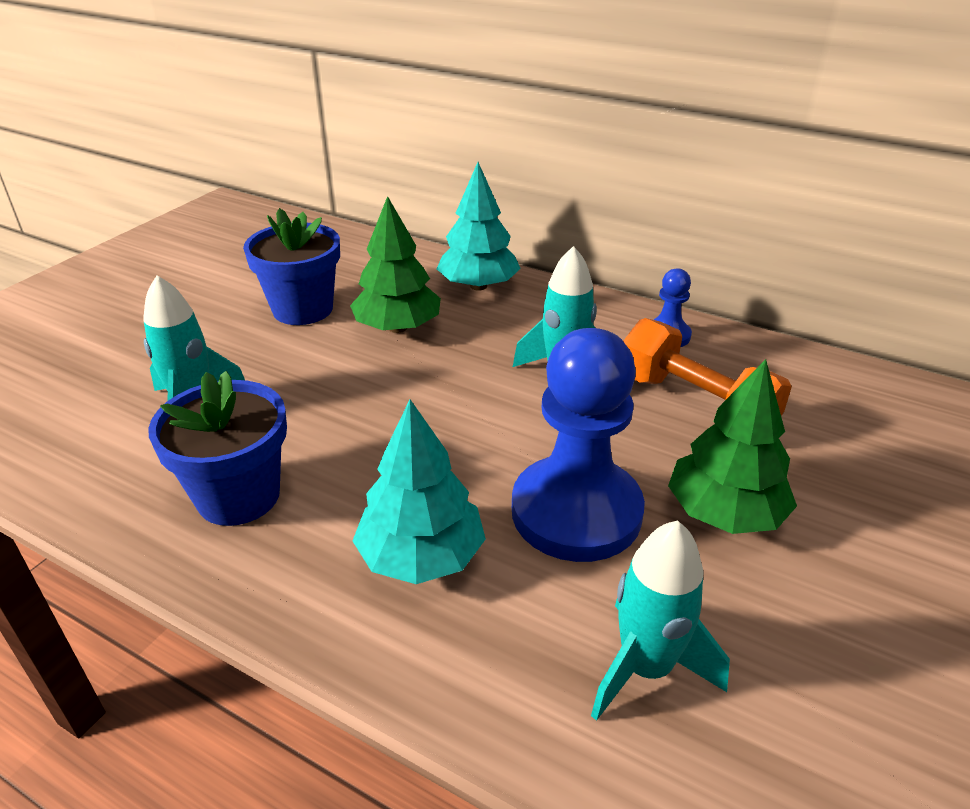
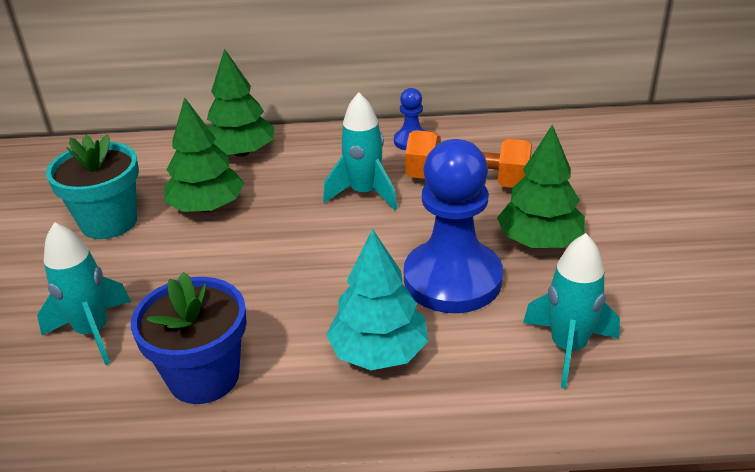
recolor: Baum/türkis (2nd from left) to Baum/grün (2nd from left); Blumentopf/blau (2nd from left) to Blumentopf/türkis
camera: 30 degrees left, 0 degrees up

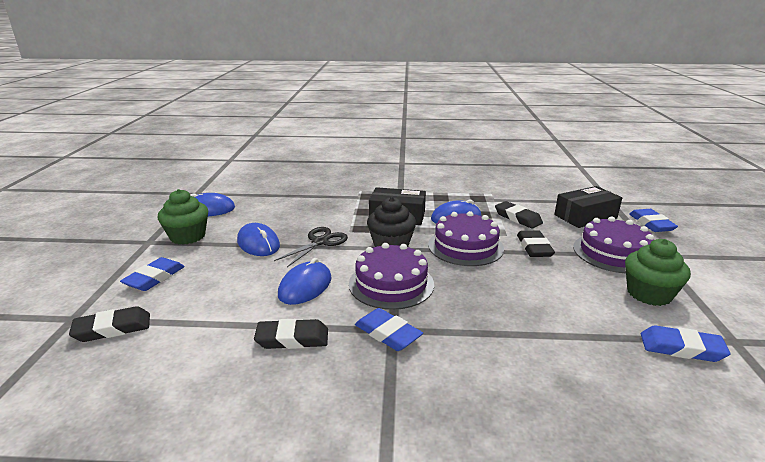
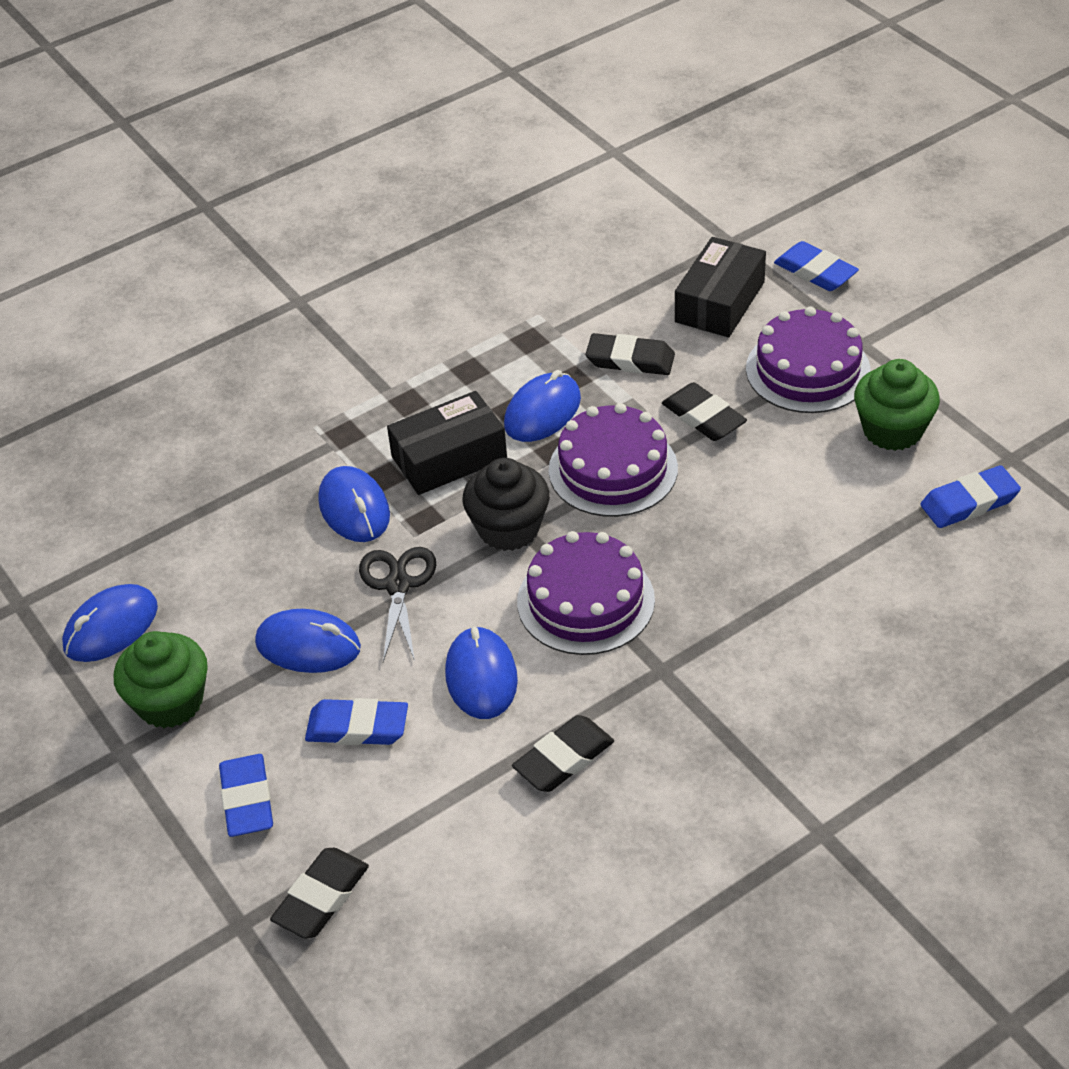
insert: Computermaus/blau (3rd from left)
move: Radiergummi/blau (2nd from left)
camera: 35 degrees left, 20 degrees up

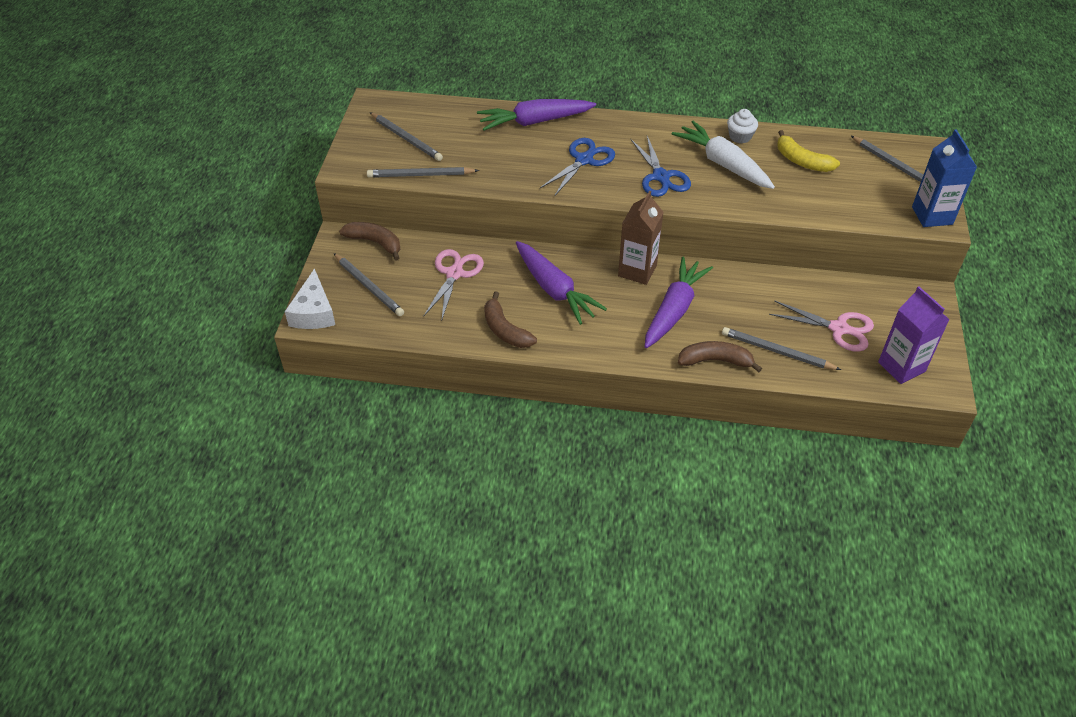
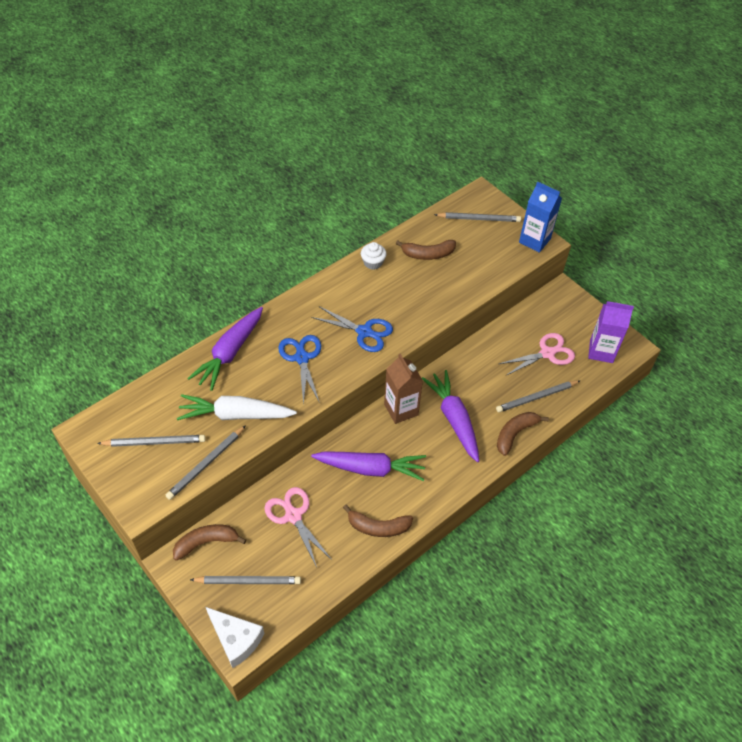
move: Karotte/weiß
recolor: Banane/gelb to Banane/braun (3rd from left)
camera: 50 degrees left, 5 degrees up

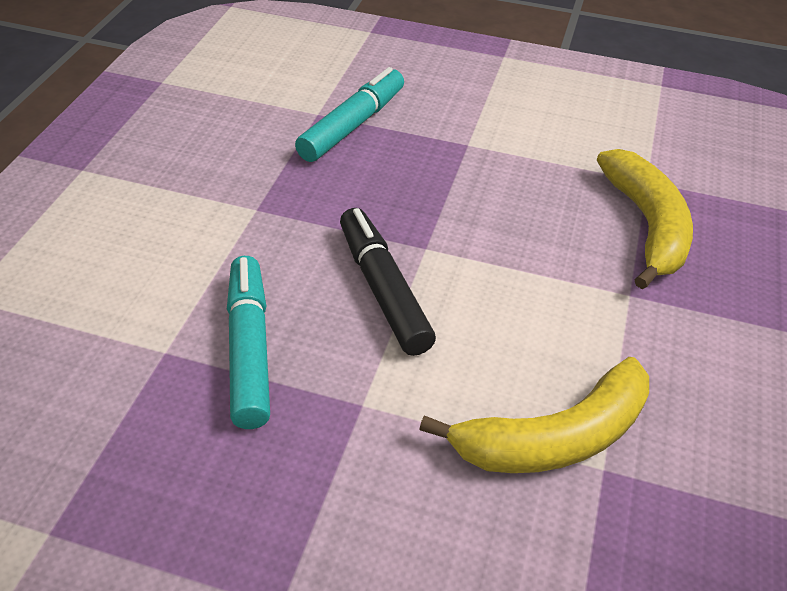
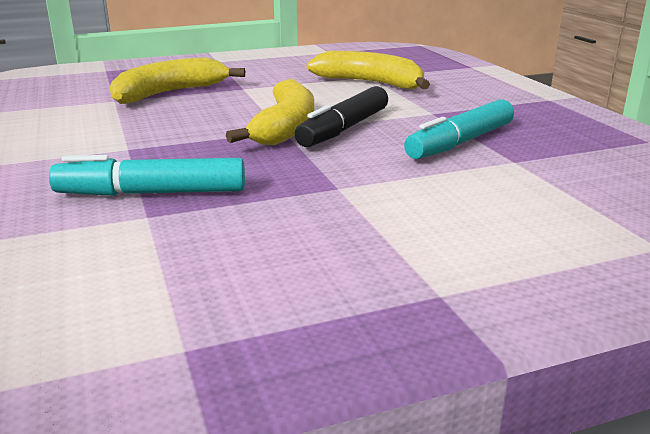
insert: Banane/gelb (2nd from left)
camera: 125 degrees left, 20 degrees down

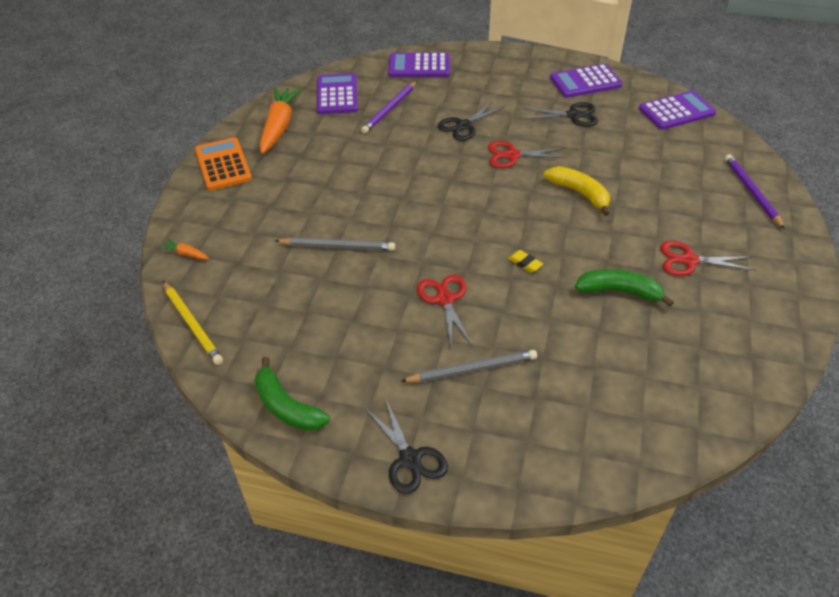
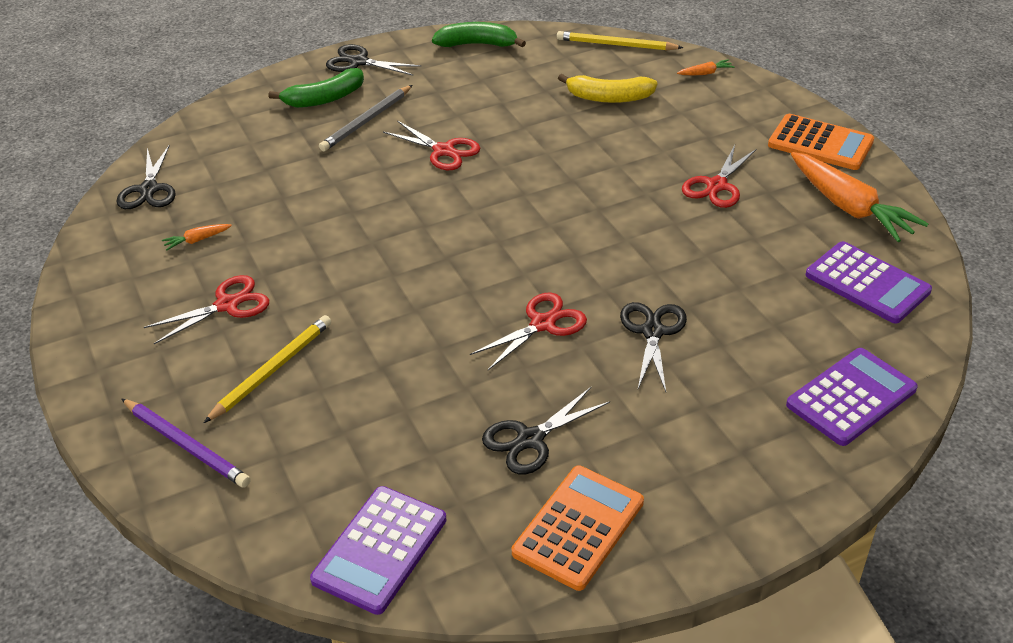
delete: Bleistift/lila (1st from left); Bleistift/grau (1st from left); Radiergummi/gelb
insert: Schere/schwarz (1st from left); Schere/rot (4th from left); Karotte/orange (1st from left); Bleistift/gelb (1st from left)
move: Banane/gelb; Banane/grün (2nd from left in the first image) to Banane/grün (1st from left)
recolor: Taschenrechner/lila (3rd from left) to Taschenrechner/orange (1st from left)
camera: 140 degrees right, 5 degrees down

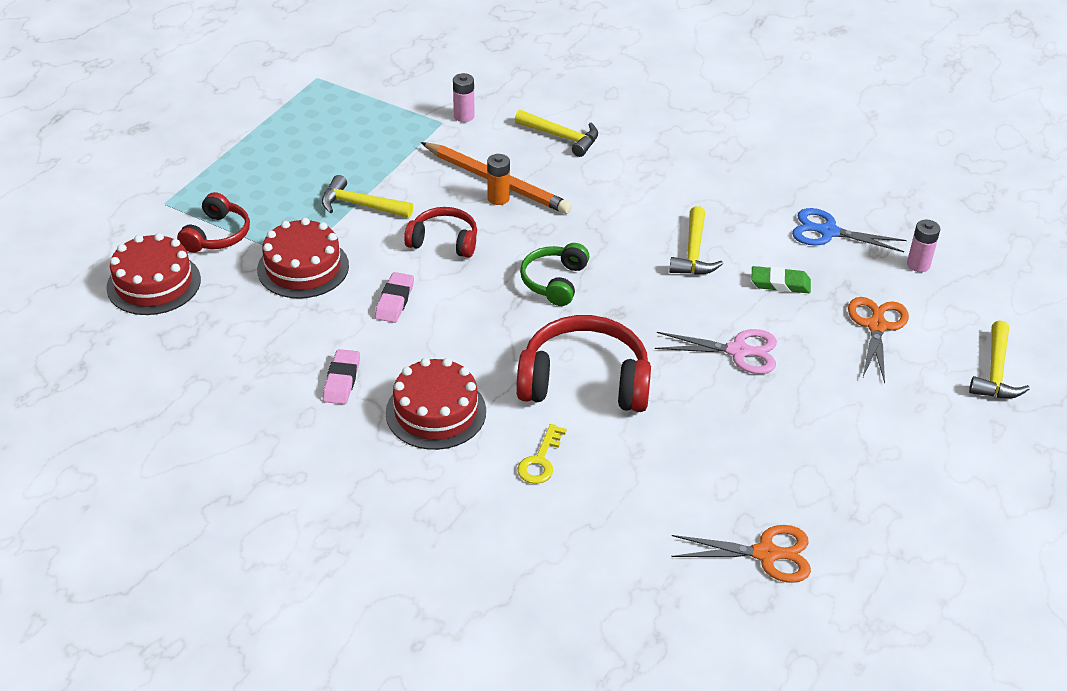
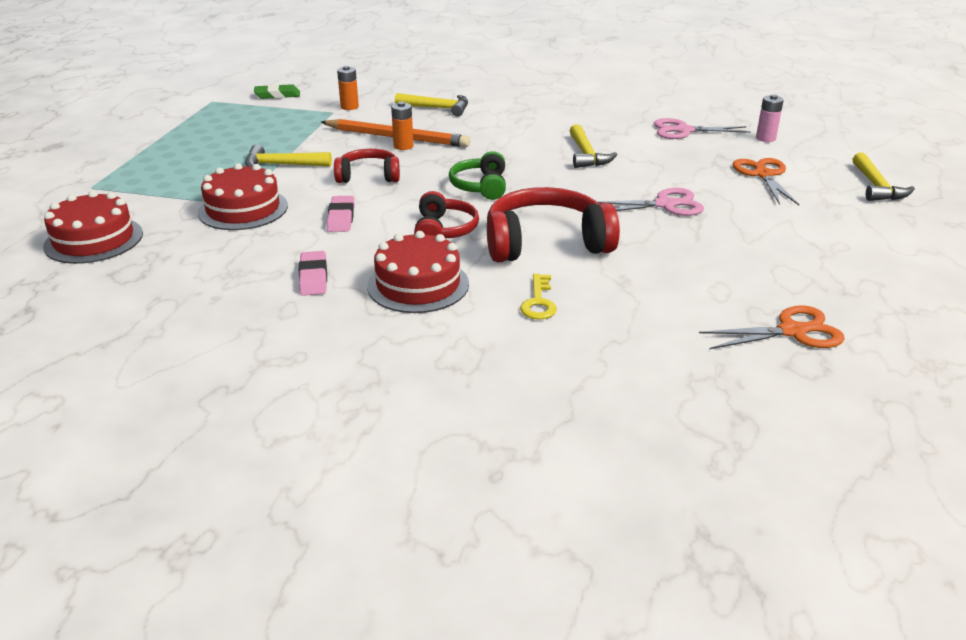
move: Kopfhörer/rot (1st from left in the first image) to Kopfhörer/rot (2nd from left); Radiergummi/grün
recolor: Batterie/rosa (1st from left) to Batterie/orange (1st from left); Schere/blau to Schere/rosa (2nd from left)
camera: 15 degrees left, 10 degrees down

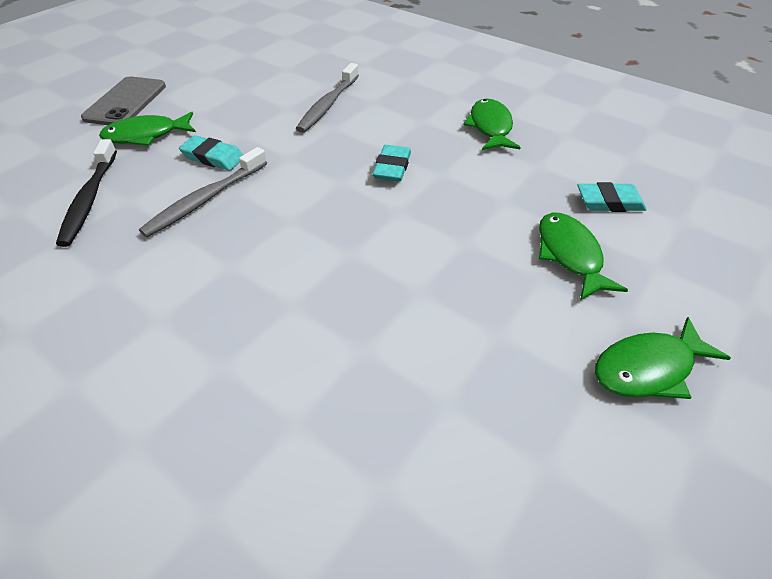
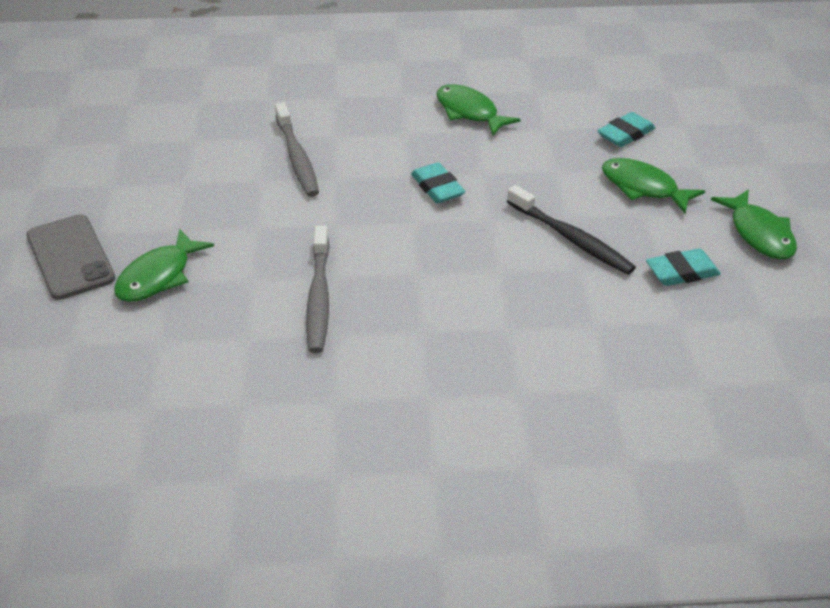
move: Radiergummi/türkis (1st from left in the first image) to Radiergummi/türkis (3rd from left); Zahnbürste/schwarz
rotate: Fisch/grün (4th from left) 45 degrees counterclockwise
camera: 40 degrees left, 5 degrees down

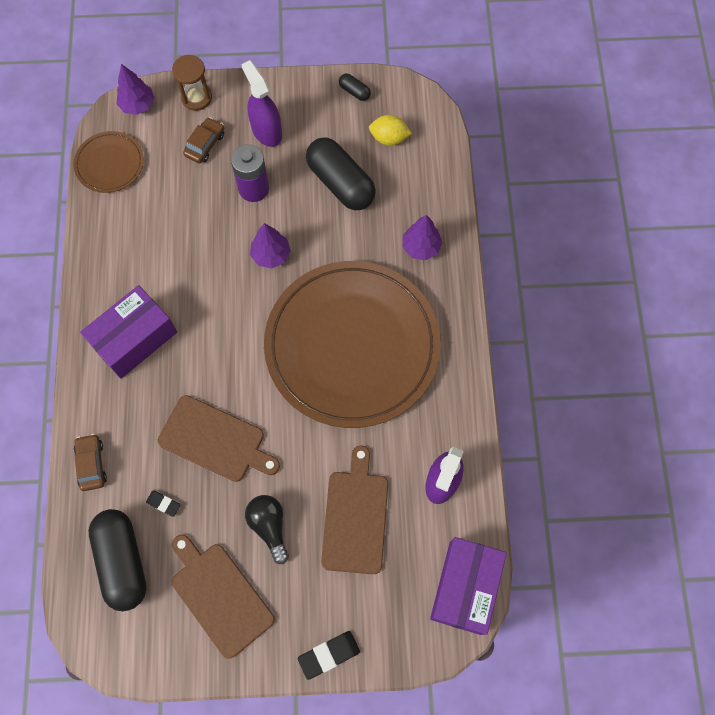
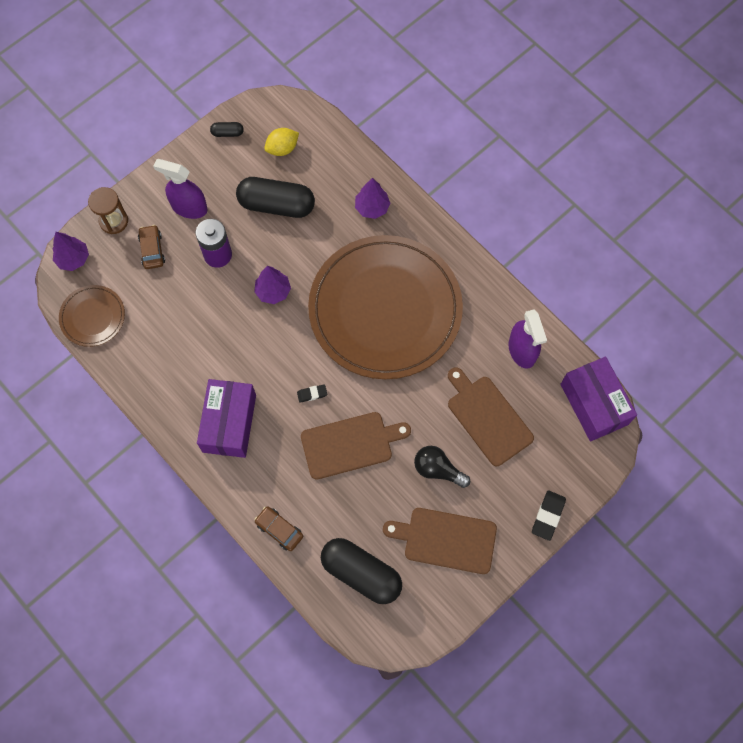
move: Radiergummi/schwarz (1st from left)
camera: 40 degrees left, 0 degrees up

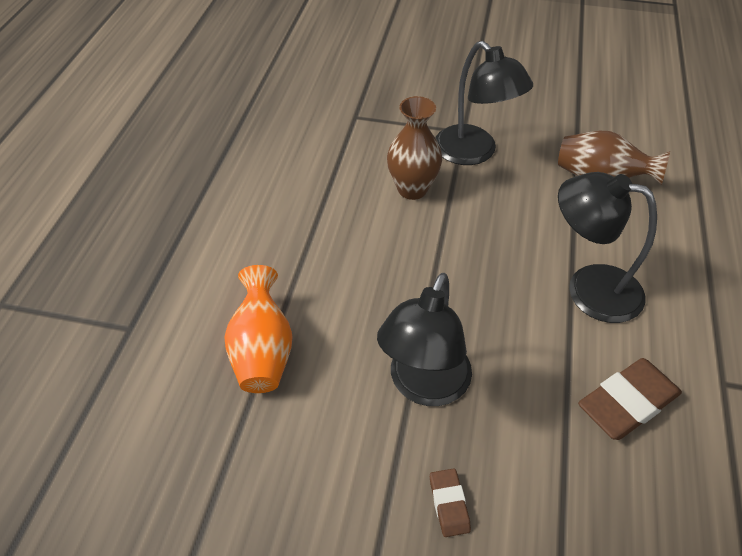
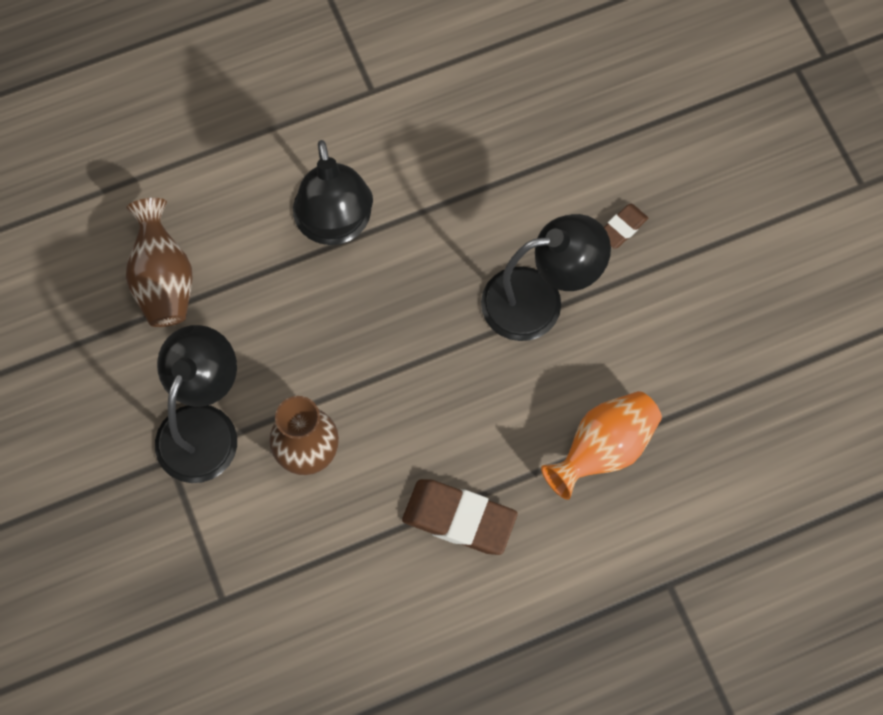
move: Radiergummi/braun (2nd from left in the first image) to Radiergummi/braun (1st from left)
camera: 125 degrees left, 20 degrees up

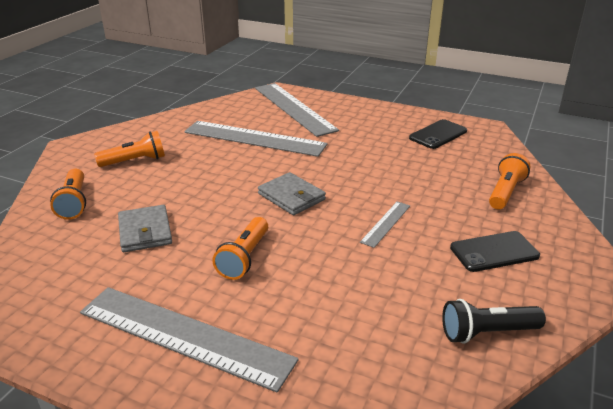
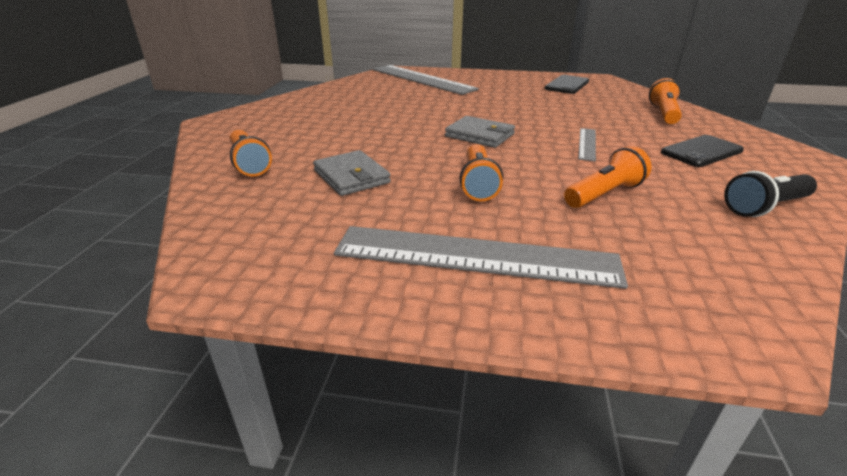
delete: Lineal/grau (2nd from left)
move: Taschenlampe/orange (2nd from left in the first image) to Taschenlampe/orange (3rd from left)
camera: 15 degrees left, 0 degrees up

